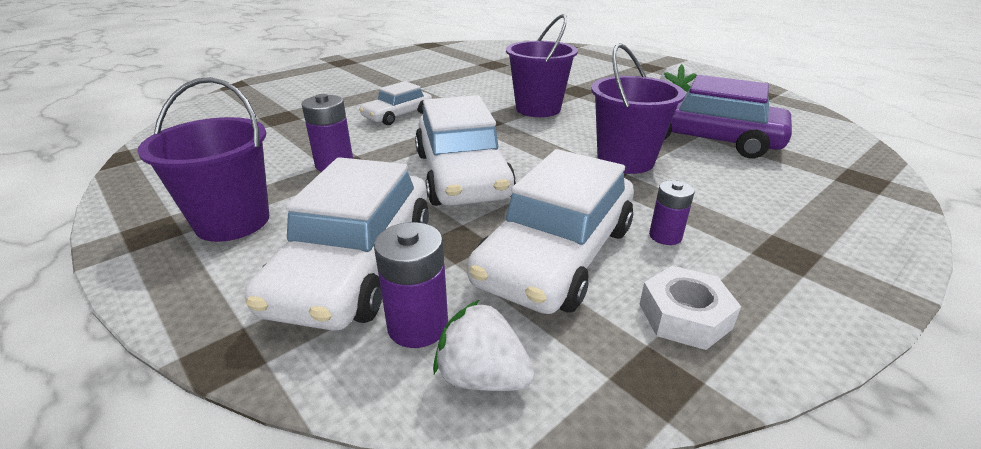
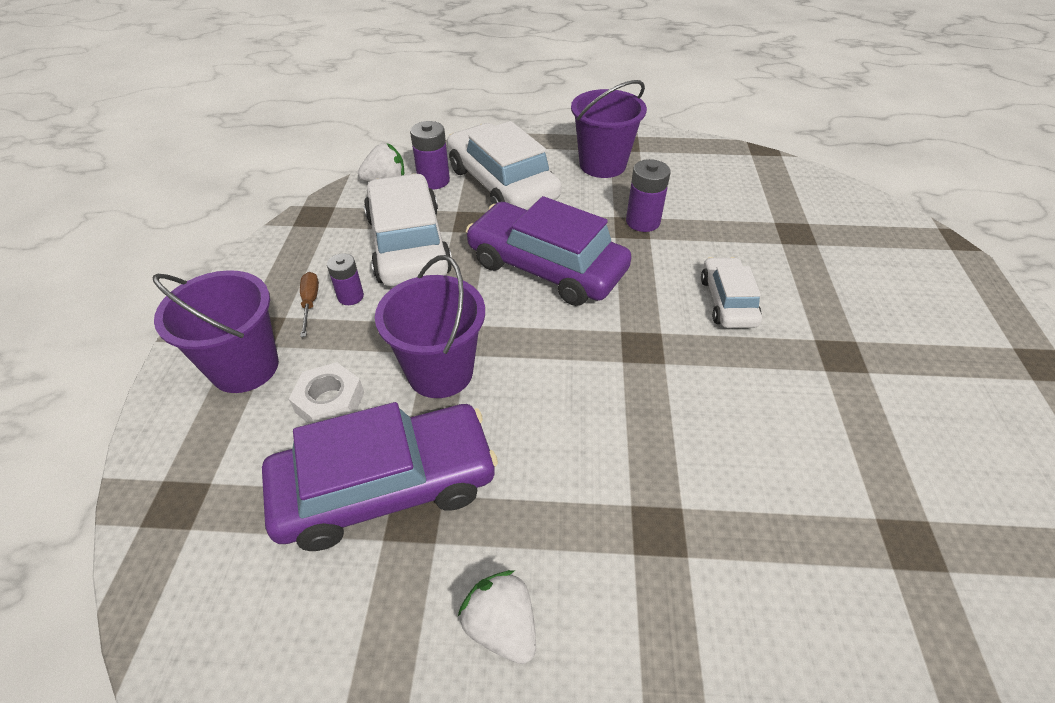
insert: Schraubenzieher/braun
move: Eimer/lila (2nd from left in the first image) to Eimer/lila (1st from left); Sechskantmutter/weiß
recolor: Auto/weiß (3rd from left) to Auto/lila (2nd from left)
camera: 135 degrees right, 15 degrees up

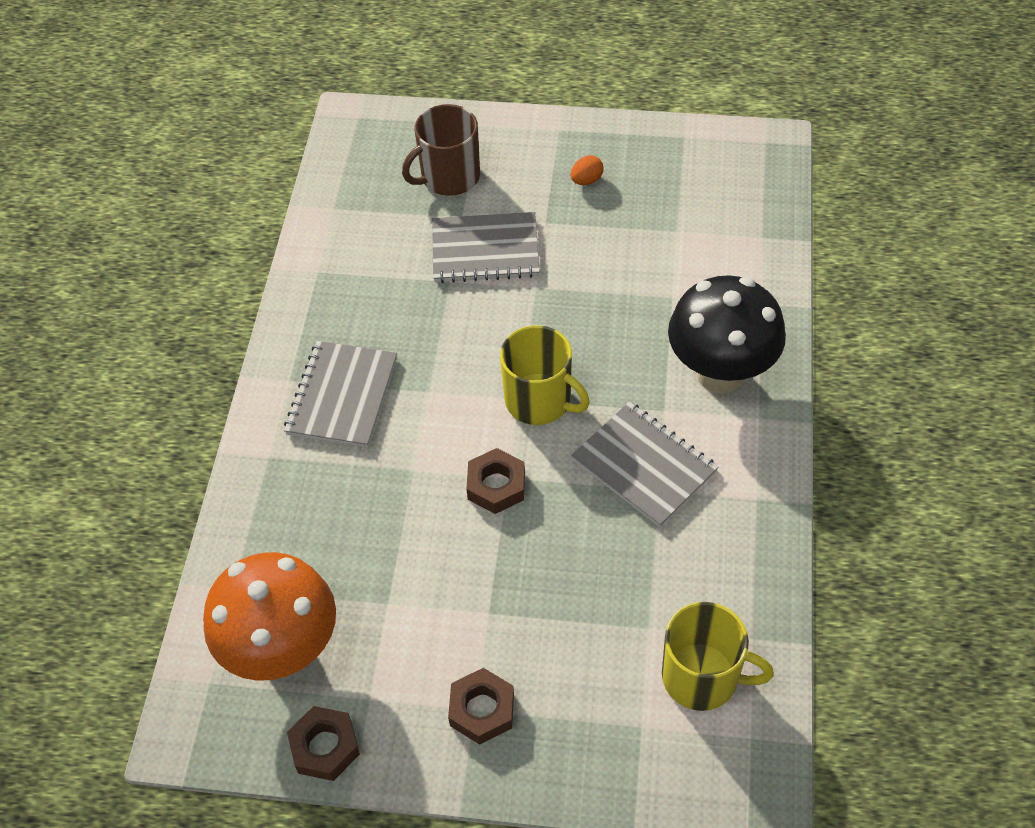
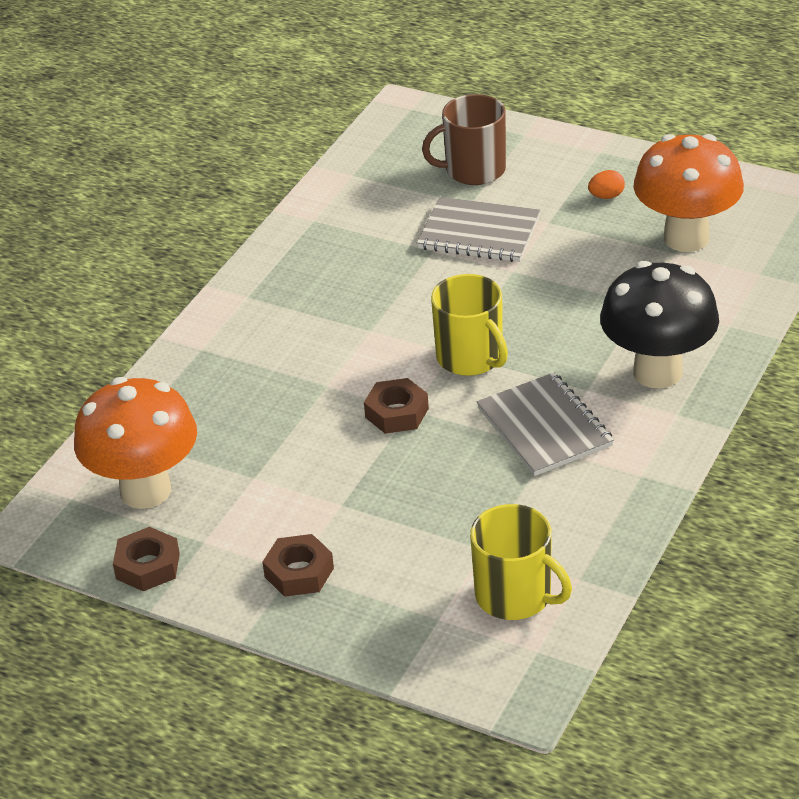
delete: Notizbuch/grau (1st from left)
insert: Pilz/orange (2nd from left)
camera: 20 degrees right, 15 degrees down

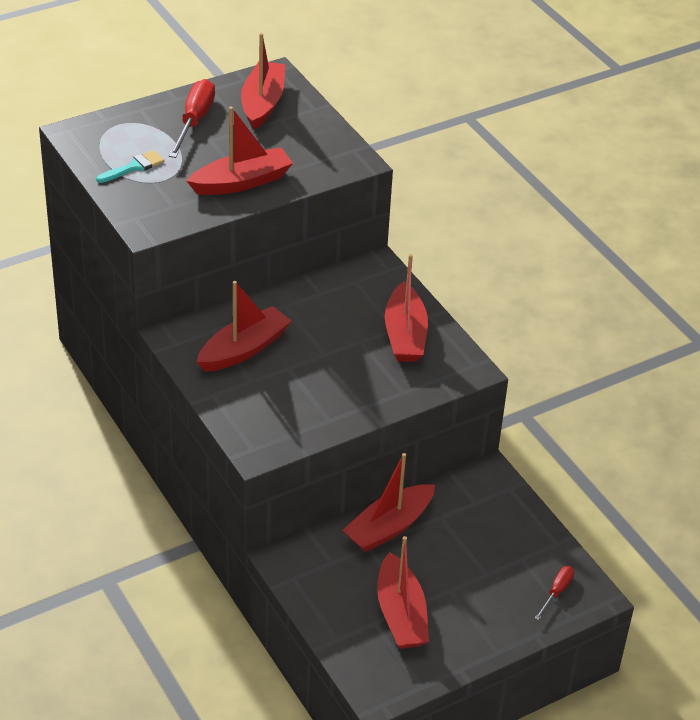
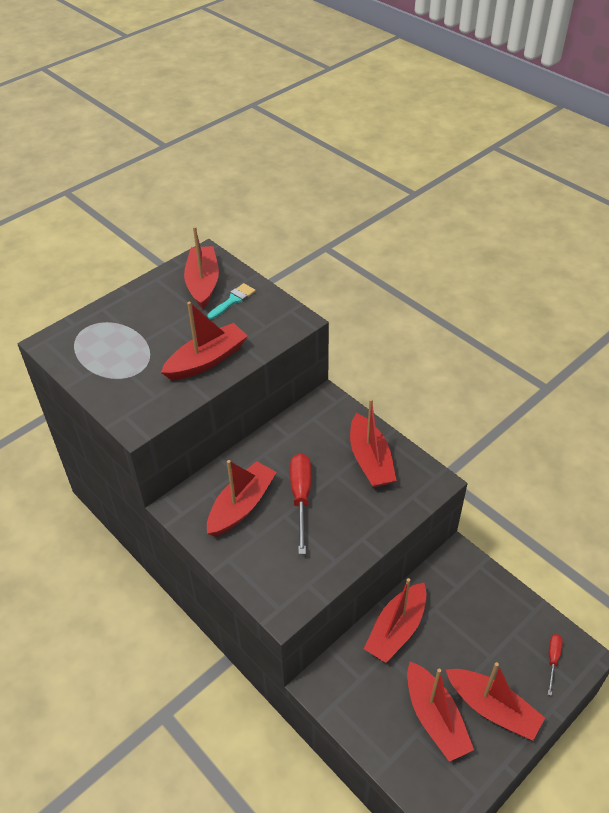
insert: Boot/rot (7th from left)
move: Schraubenzieher/rot (1st from left); Pinsel/türkis
camera: 10 degrees left, 5 degrees up

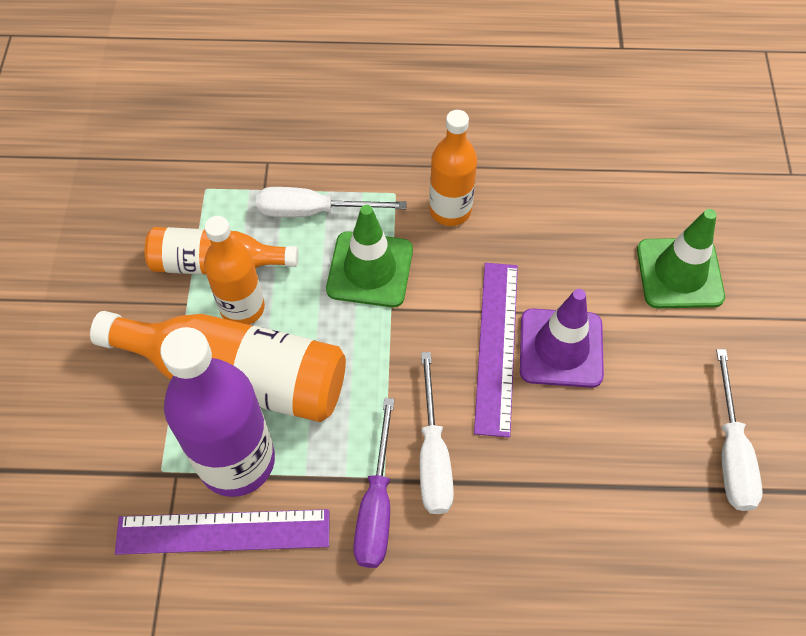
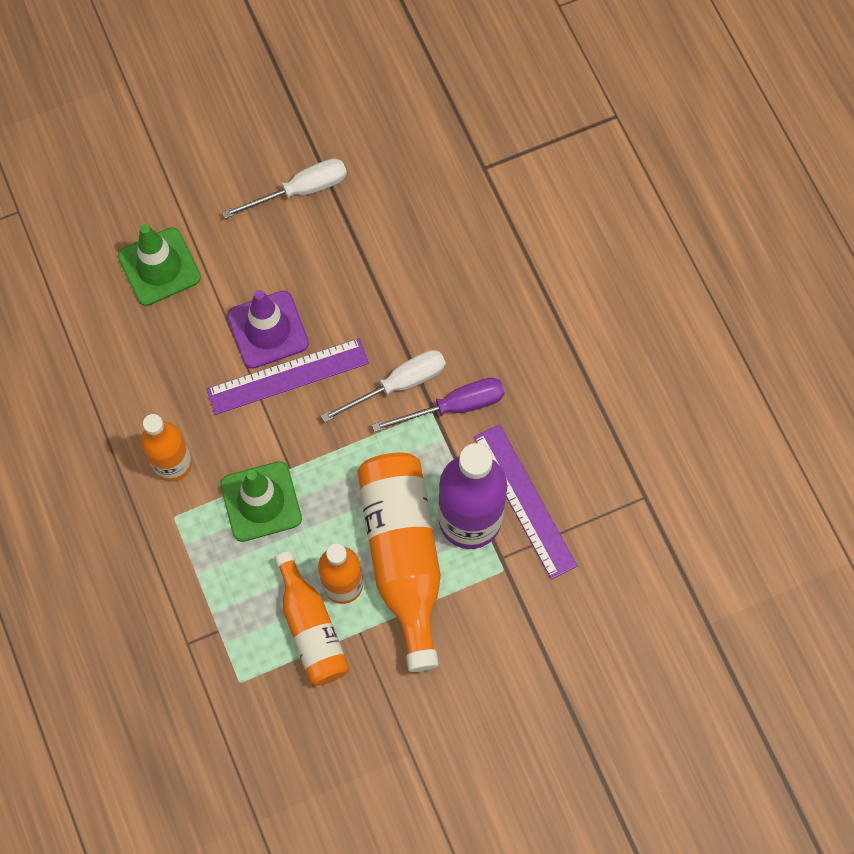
delete: Schraubenzieher/weiß (1st from left)
camera: 115 degrees left, 10 degrees up

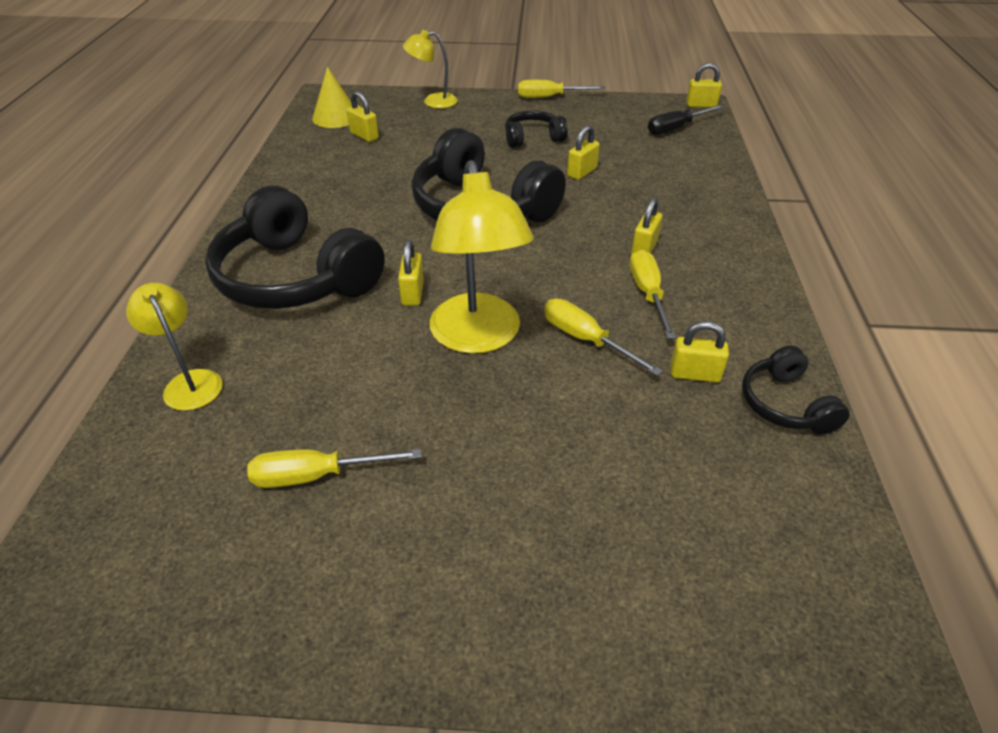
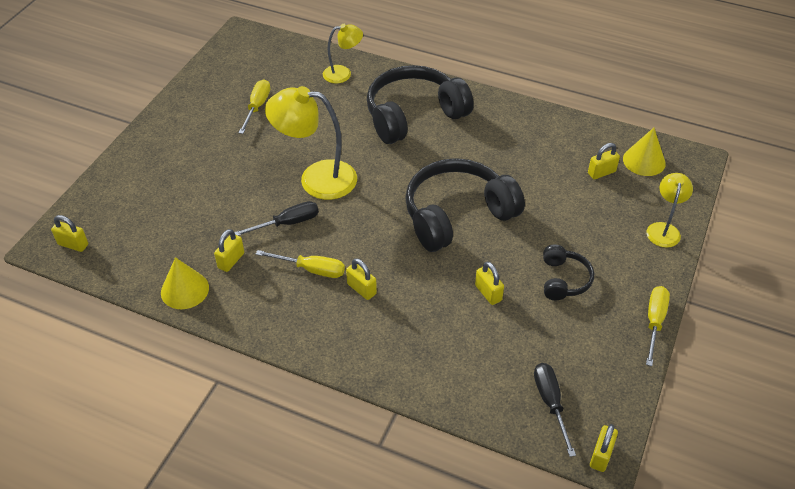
move: Vorhängeschloss/gelb (2nd from left in the first image) to Vorhängeschloss/gelb (1st from left)
replace: Kopfhörer/schwarz (4th from left) to Kegel/gelb (1st from left)
recolor: Schraubenzieher/gelb (3rd from left) to Schraubenzieher/schwarz (1st from left)
camera: 110 degrees right, 5 degrees up

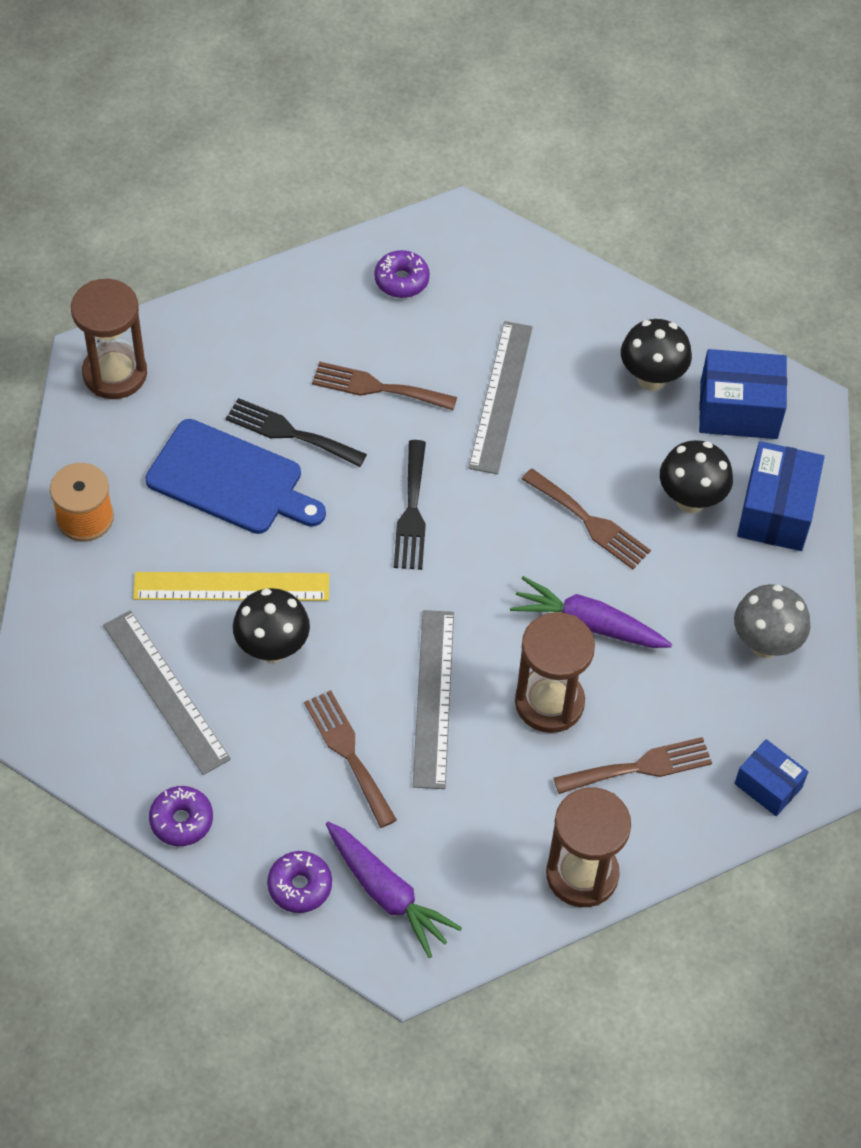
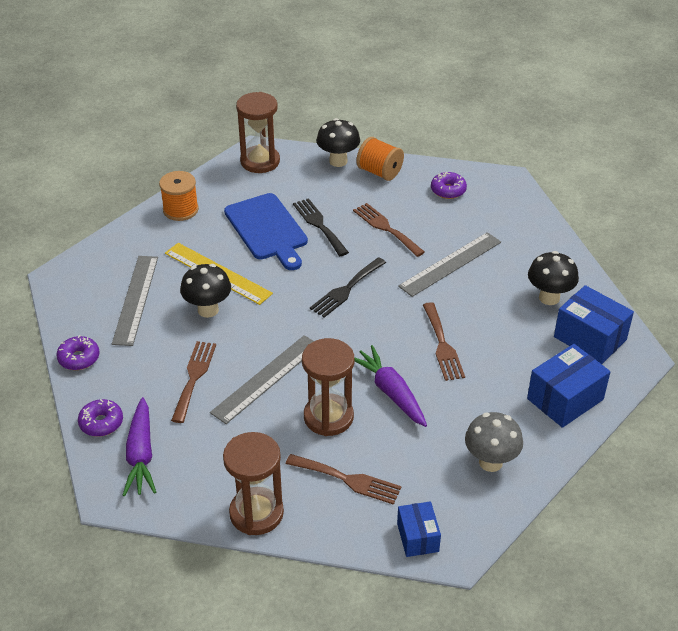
insert: Garnrolle/orange (2nd from left)
move: Pilz/schwarz (3rd from left in the first image) to Pilz/schwarz (2nd from left)
camera: 40 degrees right, 15 degrees down

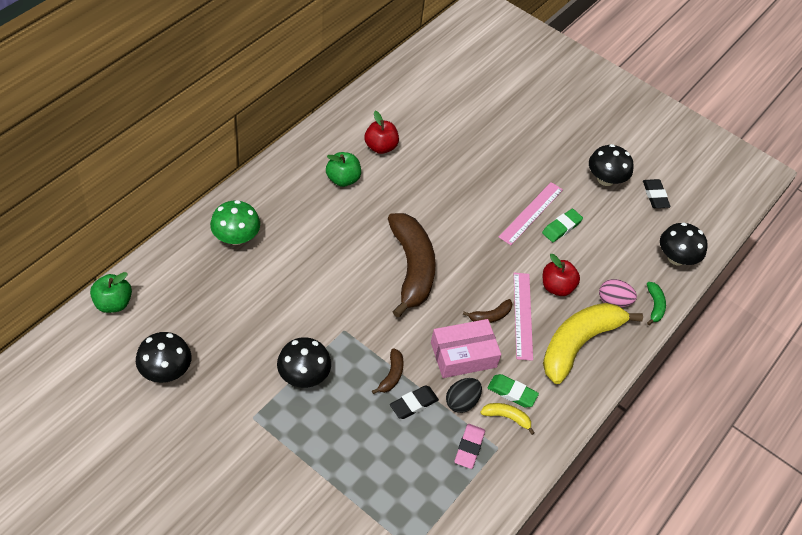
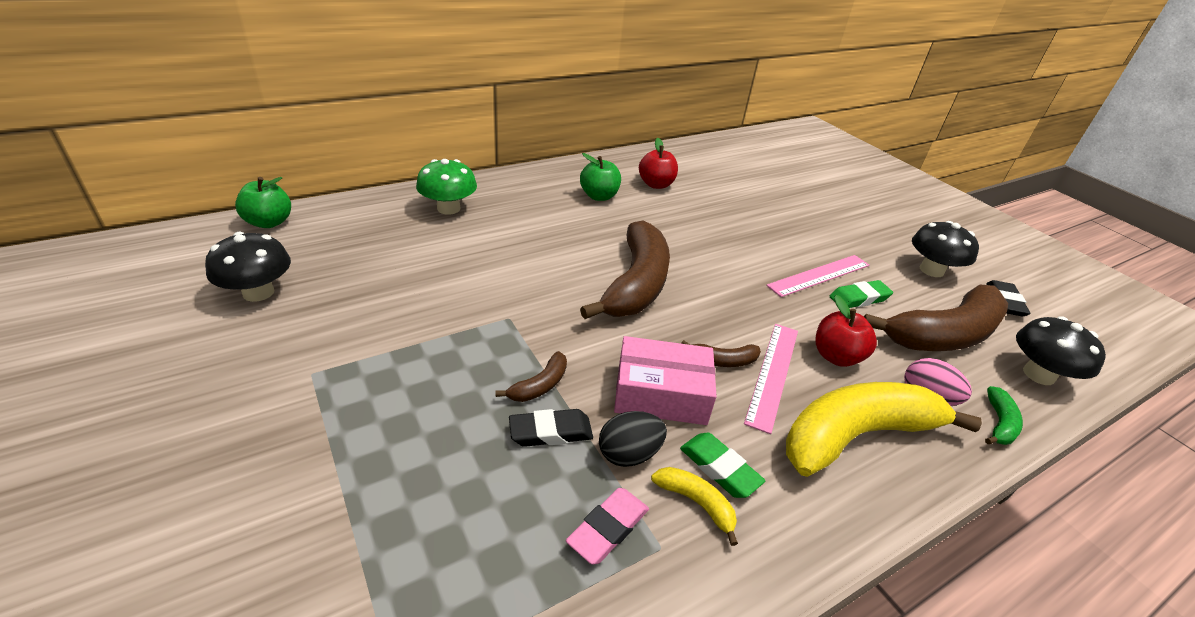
delete: Pilz/schwarz (2nd from left)
insert: Banane/braun (4th from left)
camera: 25 degrees right, 15 degrees down

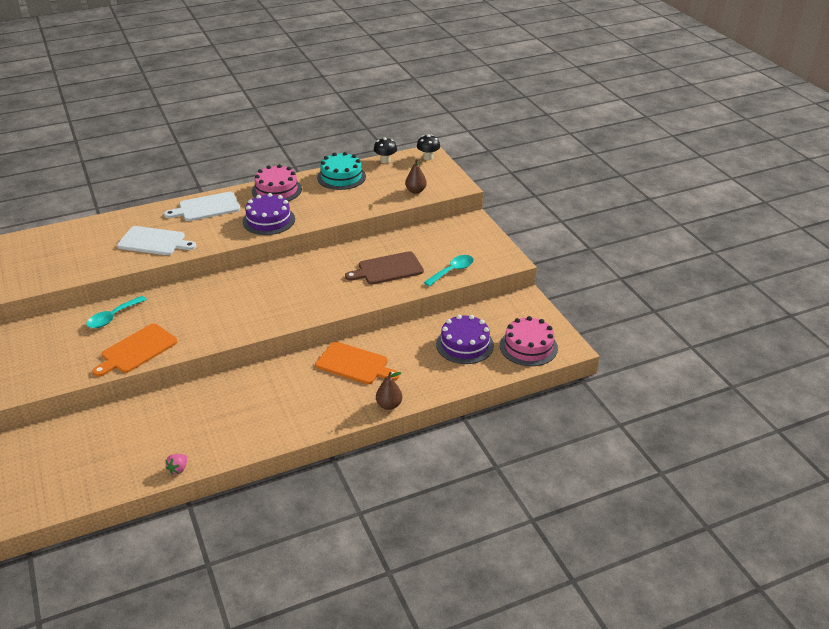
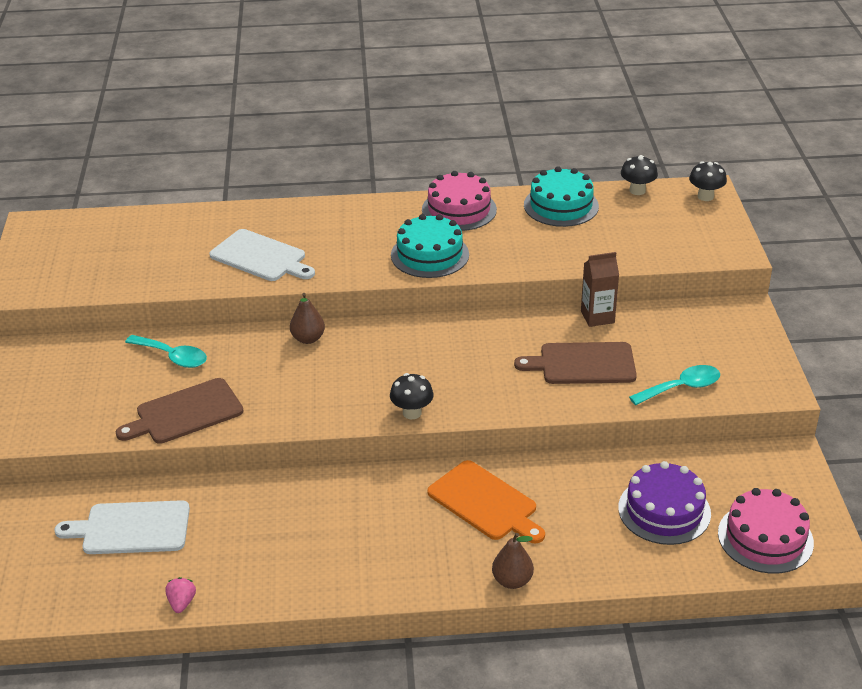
insert: Getränkekarton/braun; Pilz/schwarz (1st from left)
move: Birne/braun (2nd from left in the first image) to Birne/braun (1st from left); Schneidebrett/weiß (2nd from left in the first image) to Schneidebrett/weiß (1st from left)
recolor: Kuchen/lila (1st from left) to Kuchen/türkis (1st from left); Schneidebrett/orange (1st from left) to Schneidebrett/braun (1st from left)
rotate: Löffel/türkis (1st from left) 120 degrees counterclockwise; Erdbeere/rosa 135 degrees clockwise
camera: 20 degrees right, 0 degrees up

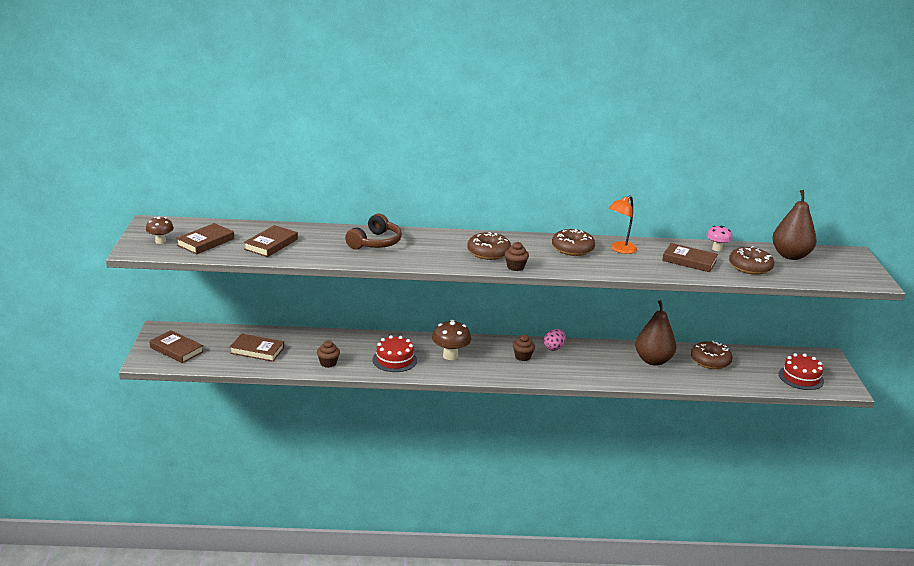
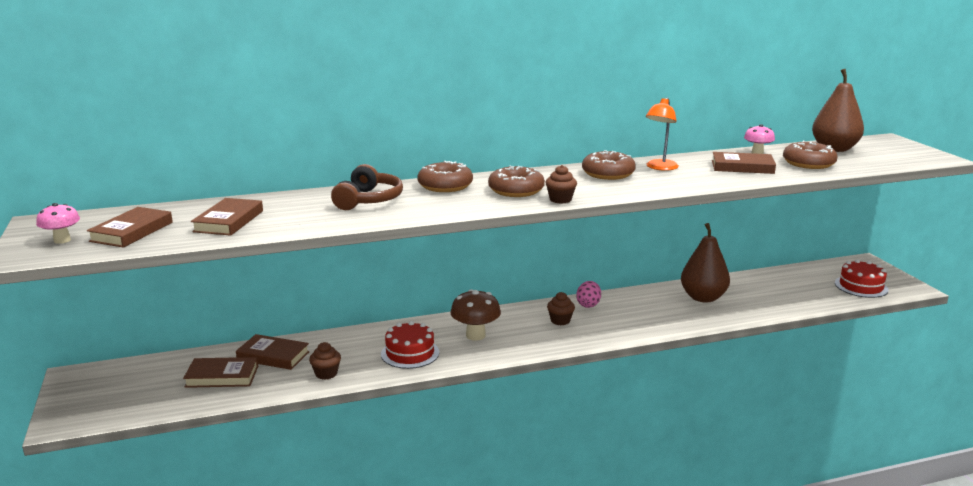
move: Buch/braun (1st from left in the first image) to Buch/braun (4th from left); Donut/braun (3rd from left in the first image) to Donut/braun (1st from left)
recolor: Pilz/braun (1st from left) to Pilz/rosa (1st from left)
camera: 15 degrees left, 5 degrees down

